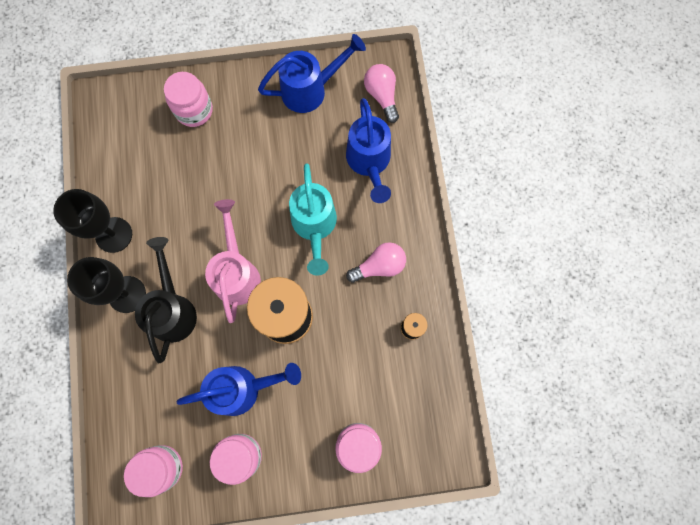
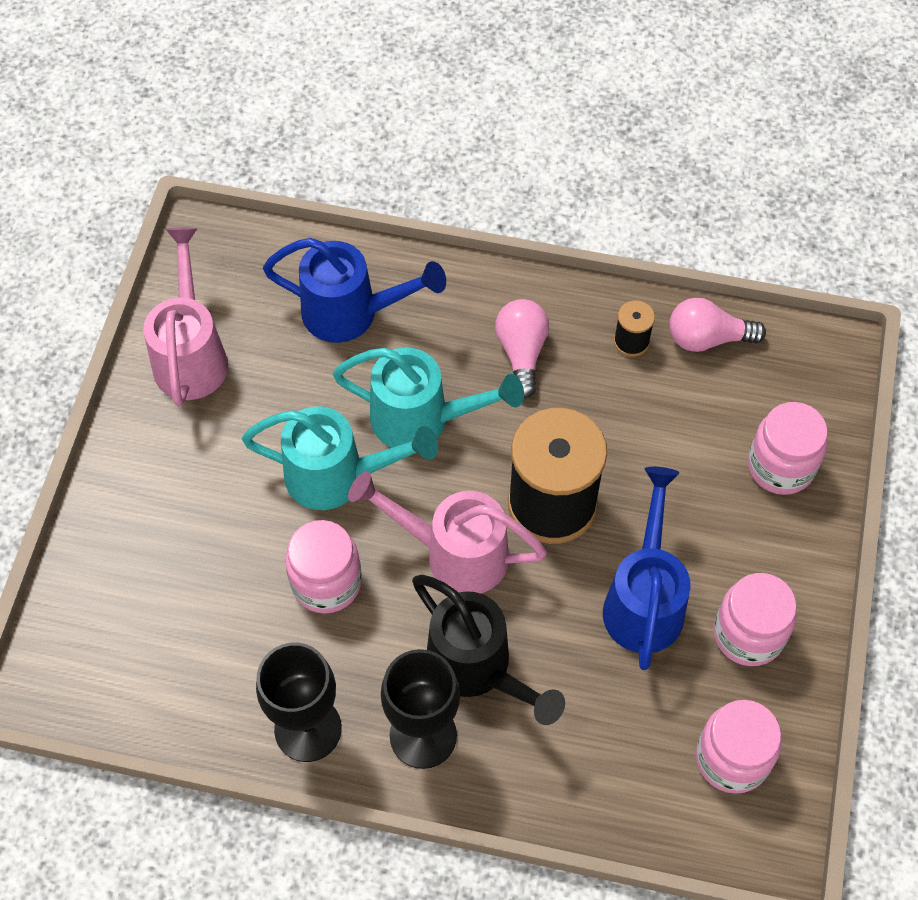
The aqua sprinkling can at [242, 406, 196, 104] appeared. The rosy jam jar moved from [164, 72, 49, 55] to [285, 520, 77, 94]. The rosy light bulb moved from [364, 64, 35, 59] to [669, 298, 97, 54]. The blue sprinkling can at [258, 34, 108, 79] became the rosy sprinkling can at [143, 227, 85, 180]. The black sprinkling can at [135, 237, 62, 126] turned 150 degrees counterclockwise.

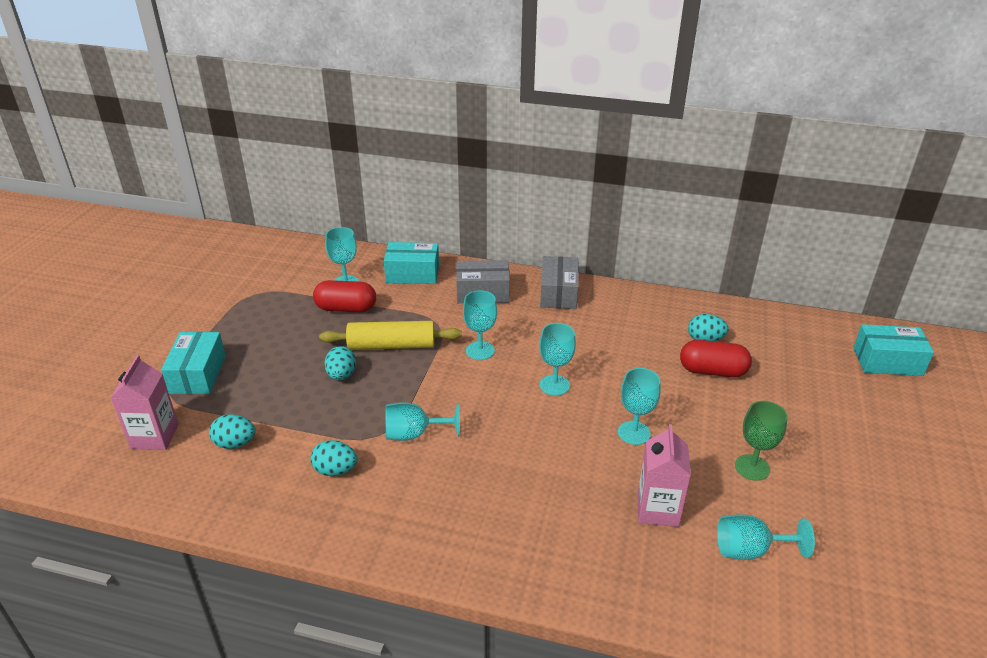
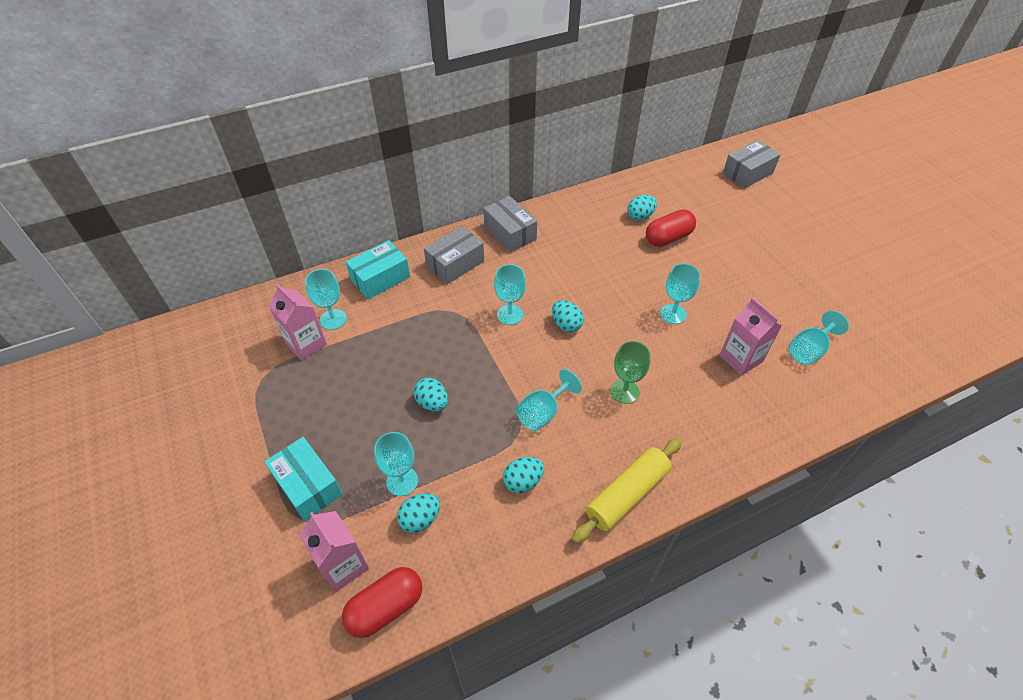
The rosy milk carton at [269, 284, 58, 77] appeared. The aqua egg shape at [552, 300, 32, 32] appeared. The crimson pill moved from [313, 280, 63, 32] to [342, 567, 80, 71]. The yellow pastry roller moved from [319, 321, 143, 29] to [572, 438, 110, 106]. The aqua wine glass moved from [539, 323, 37, 73] to [374, 432, 44, 64]. The leaf-green wine glass moved from [735, 401, 53, 80] to [610, 341, 41, 63]. The aqua box at [853, 324, 81, 52] became the grey box at [723, 140, 58, 49].

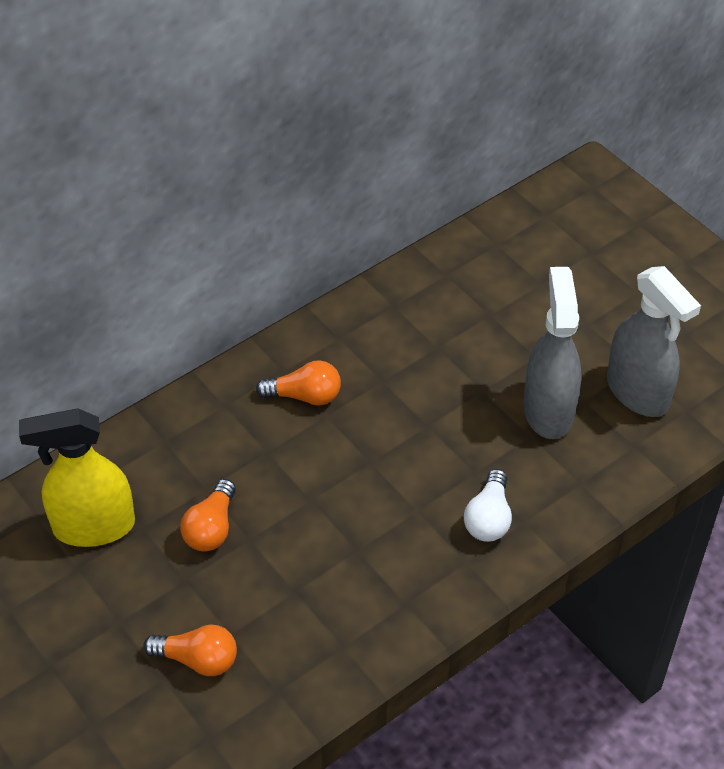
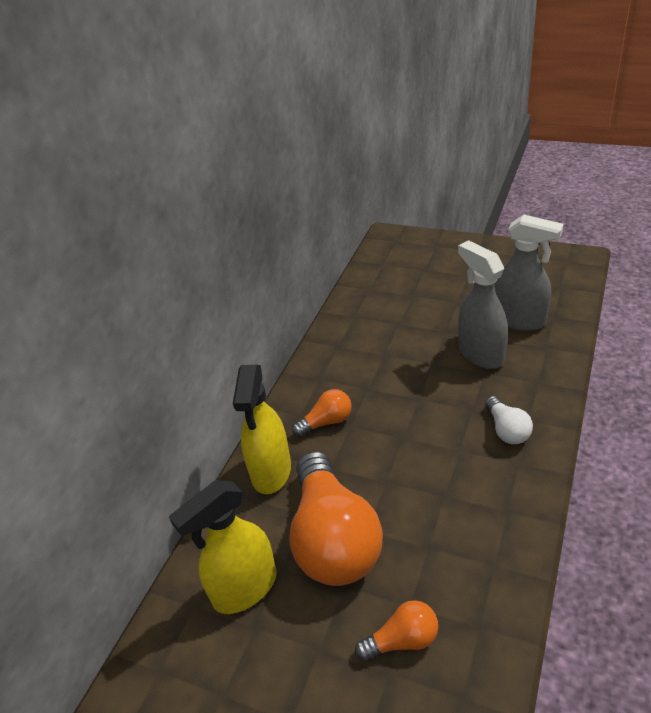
The yellow spray cleaner at [233, 365, 58, 129] appeared. The orange light bulb at [180, 479, 56, 72] changed to 2.18 times the size.

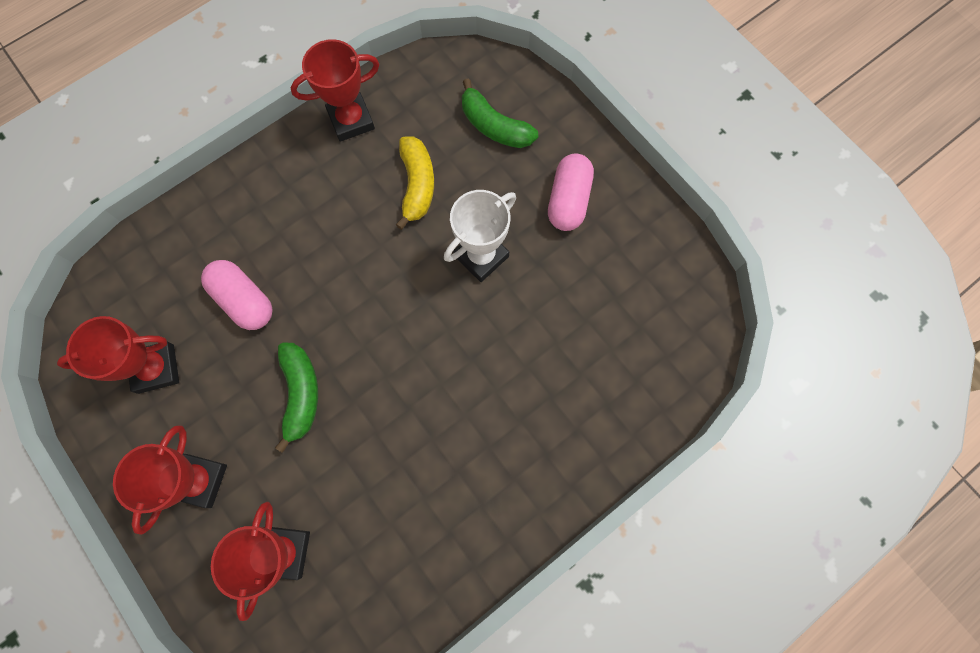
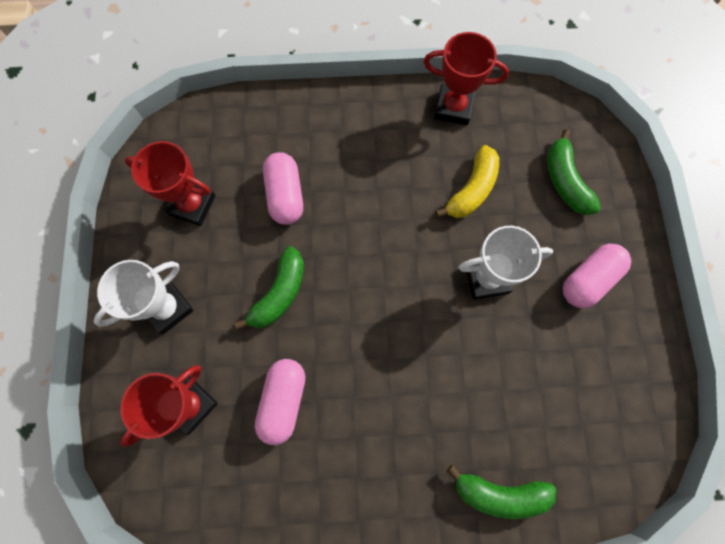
The rosy pill at [255, 359, 50, 86] appeared. The leaf-green banana at [446, 465, 110, 54] appeared. The crimson prize cup at [113, 425, 114, 110] became the snow-white prize cup at [94, 260, 100, 75].

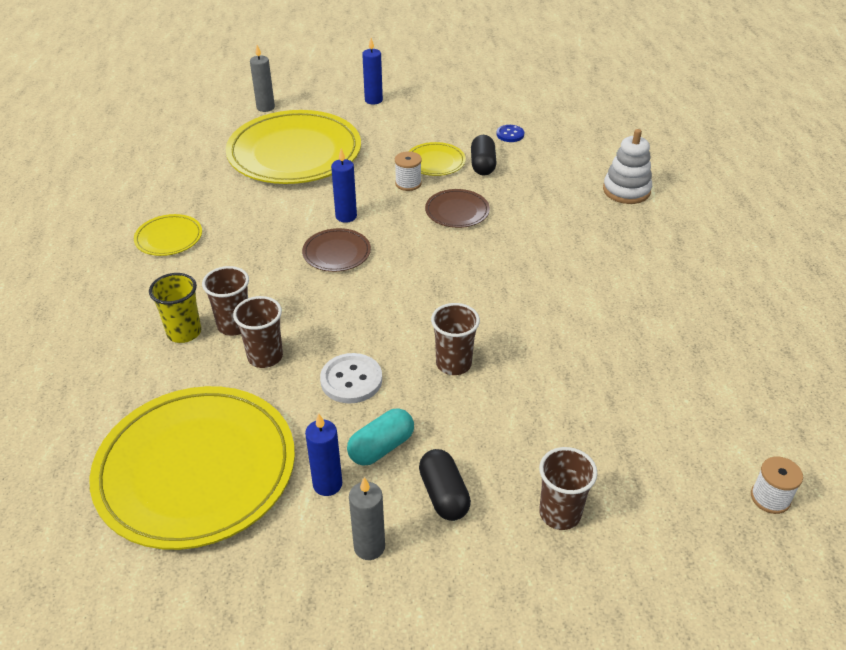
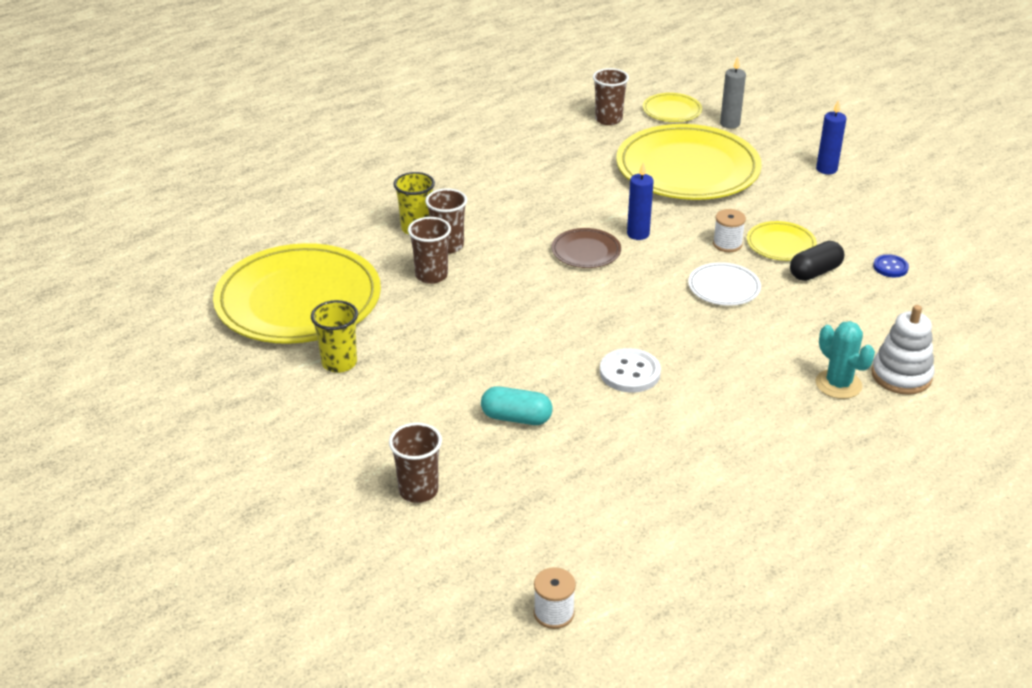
The grey pillar candle at [349, 477, 36, 83] disappeared. The black pill at [419, 449, 52, 72] disappeared. The aqua cactus at [816, 321, 59, 78] appeared. The yellow plate moved from [134, 214, 68, 42] to [643, 93, 59, 29]. The snow-white shirt button moved from [320, 353, 62, 50] to [600, 348, 61, 45]. The aqua pill moved from [347, 408, 67, 57] to [481, 386, 72, 39]. The brown tumbler moved from [431, 303, 49, 72] to [593, 68, 36, 57]. The blue pillar candle at [305, 414, 37, 82] was replaced by the yellow tumbler at [311, 300, 47, 73]. The brown plate at [425, 189, 65, 39] became the snow-white plate at [688, 262, 73, 44].

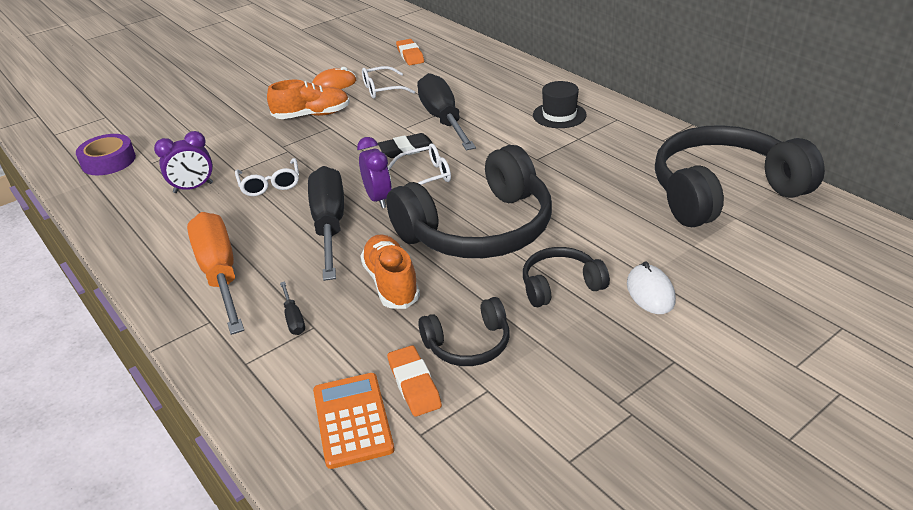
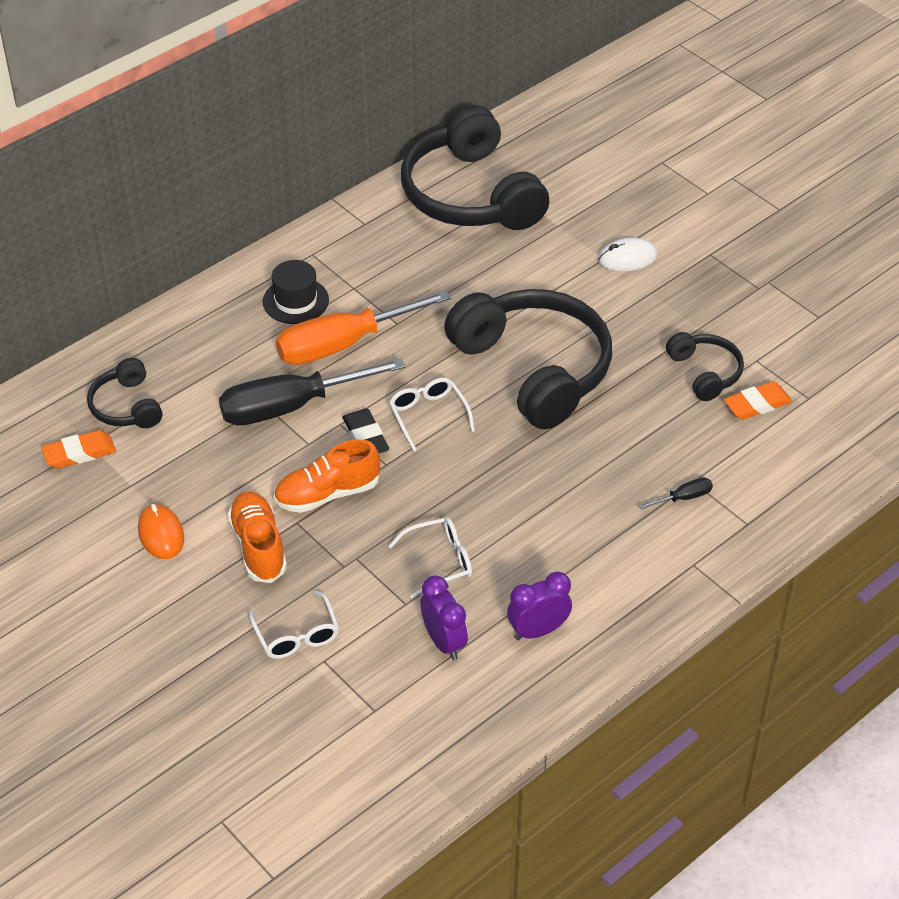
The royal purple roll of tape at [76, 134, 60, 41] disappeared. The black screwdriver at [308, 166, 36, 115] disappeared. The orange pocket calculator at [313, 373, 81, 96] disappeared. The orange screwdriver moved from [187, 212, 57, 123] to [276, 291, 175, 74]. The royal purple bedside clock moved from [357, 137, 35, 71] to [507, 571, 65, 69]. The orange sneaker moved from [360, 234, 60, 75] to [274, 439, 106, 74]. The snow-white spectacles moved from [362, 66, 53, 33] to [249, 591, 90, 68]. The black over-ear headphones moved from [523, 247, 87, 60] to [87, 358, 75, 70].

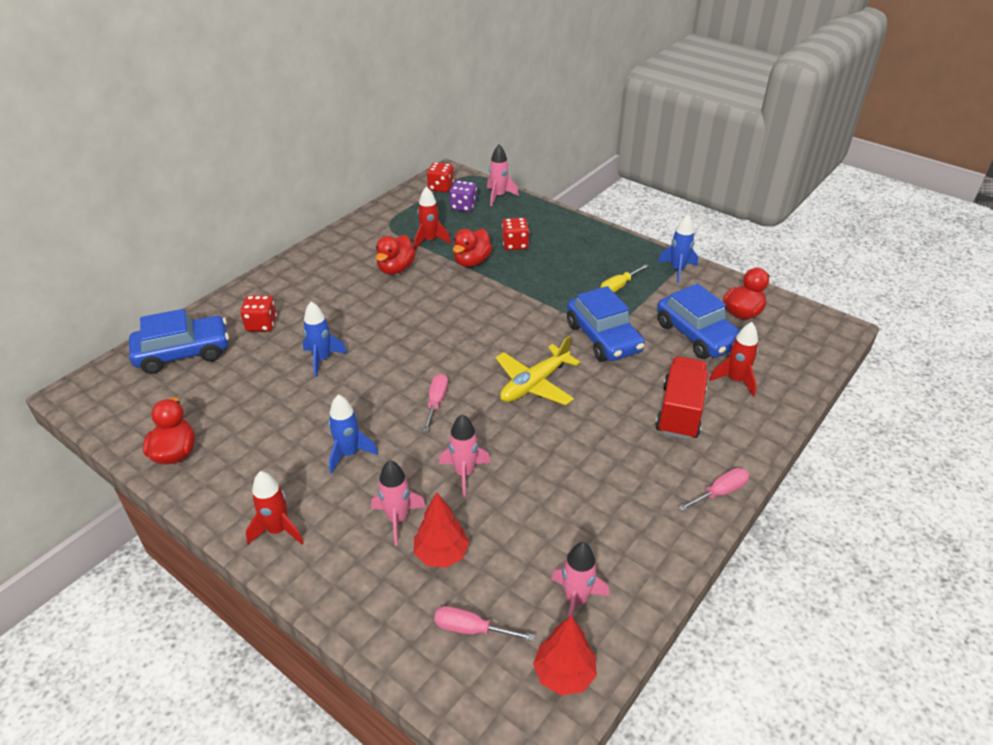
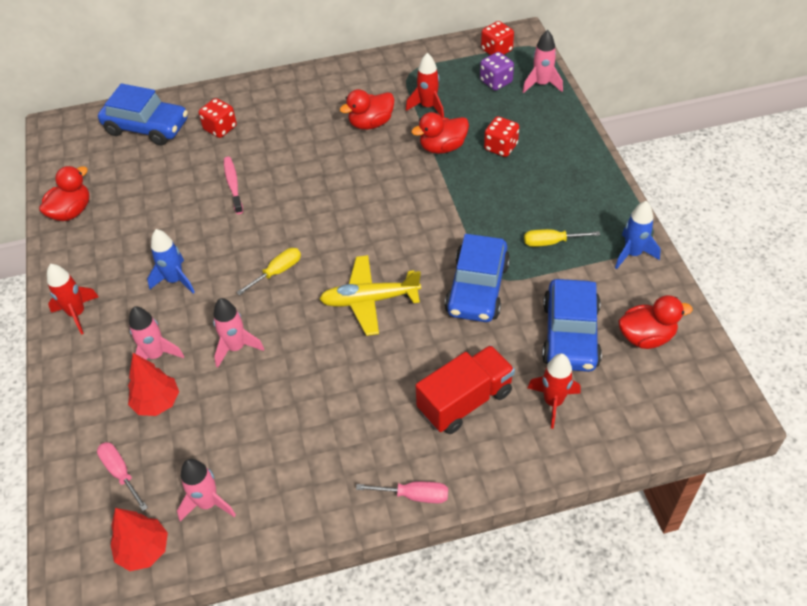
The blue rocket at [303, 302, 44, 75] was replaced by the rosy dental brush at [224, 157, 19, 57]. The rosy screwdriver at [423, 374, 25, 58] became the yellow screwdriver at [236, 248, 65, 47].

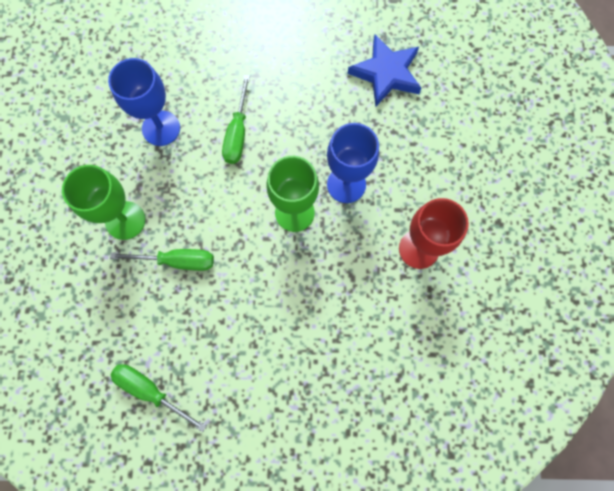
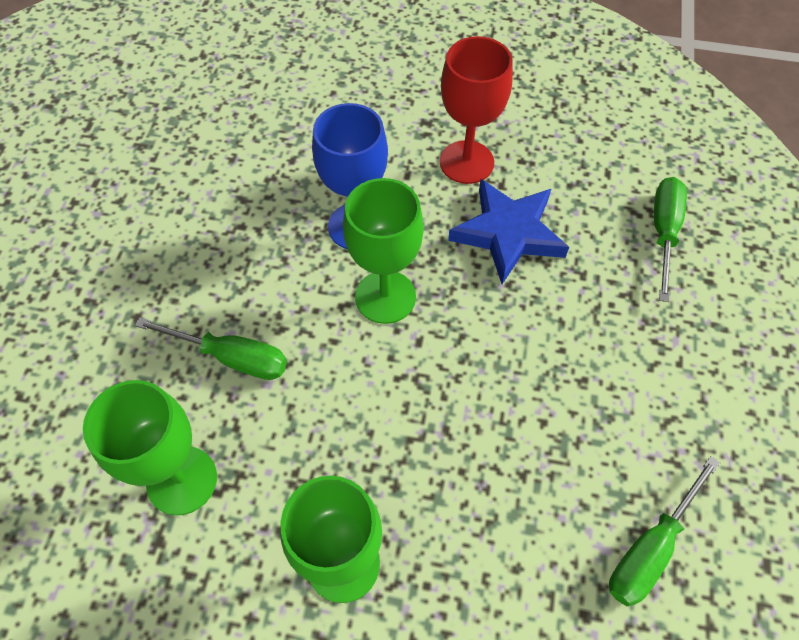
The leaf-green screwdriver moved from [110, 249, 104, 22] to [654, 177, 33, 125]. The blue star shape moved from [347, 35, 75, 72] to [448, 179, 121, 105]. The blue wine glass at [108, 58, 72, 88] became the leaf-green wine glass at [83, 380, 134, 136].

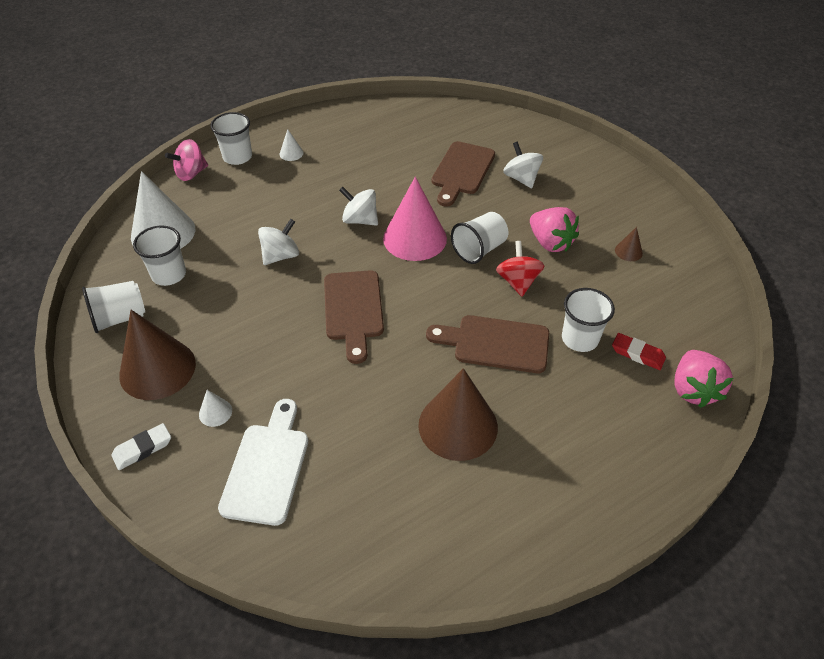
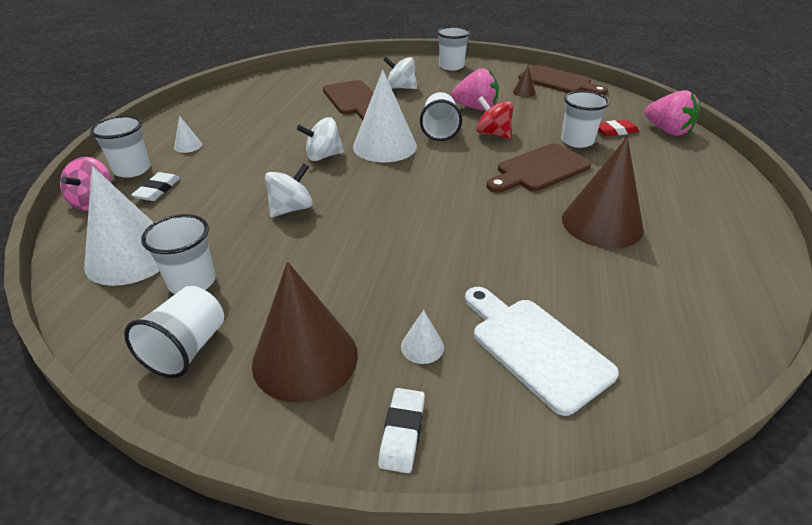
The snow-white gum eraser at [131, 172, 49, 29] appeared. The snow-white tumbler at [437, 27, 33, 44] appeared. The brown bread board moved from [324, 270, 60, 94] to [519, 65, 89, 30]. The rosy solid cone at [383, 177, 64, 84] became the snow-white solid cone at [353, 70, 64, 92]. The snow-white toy top at [258, 219, 41, 46] turned 45 degrees clockwise.

